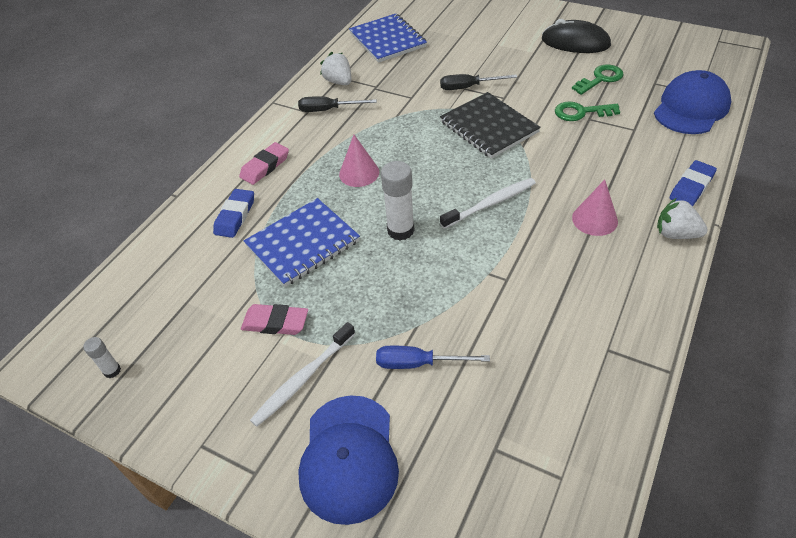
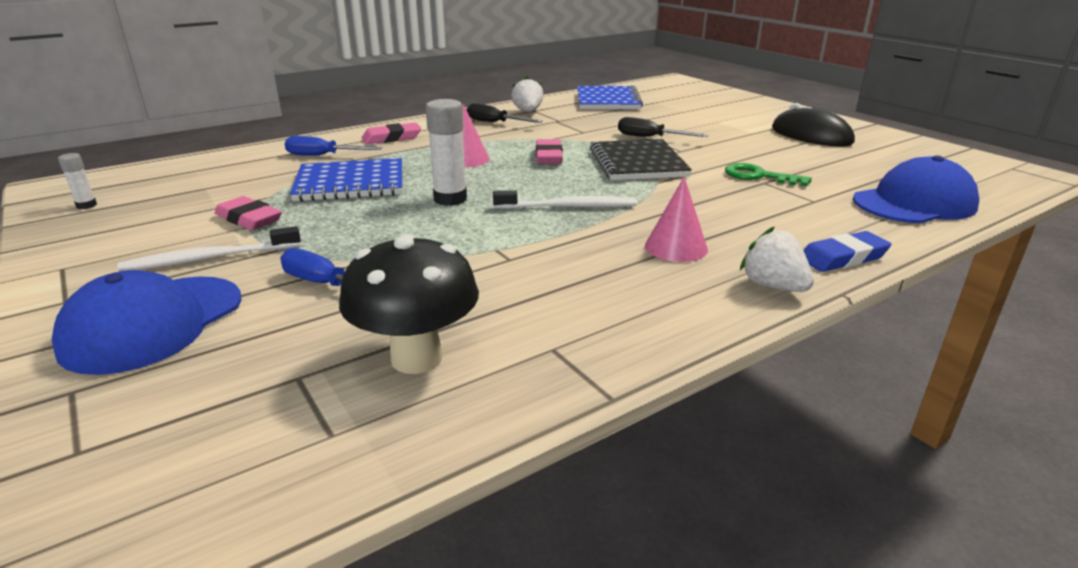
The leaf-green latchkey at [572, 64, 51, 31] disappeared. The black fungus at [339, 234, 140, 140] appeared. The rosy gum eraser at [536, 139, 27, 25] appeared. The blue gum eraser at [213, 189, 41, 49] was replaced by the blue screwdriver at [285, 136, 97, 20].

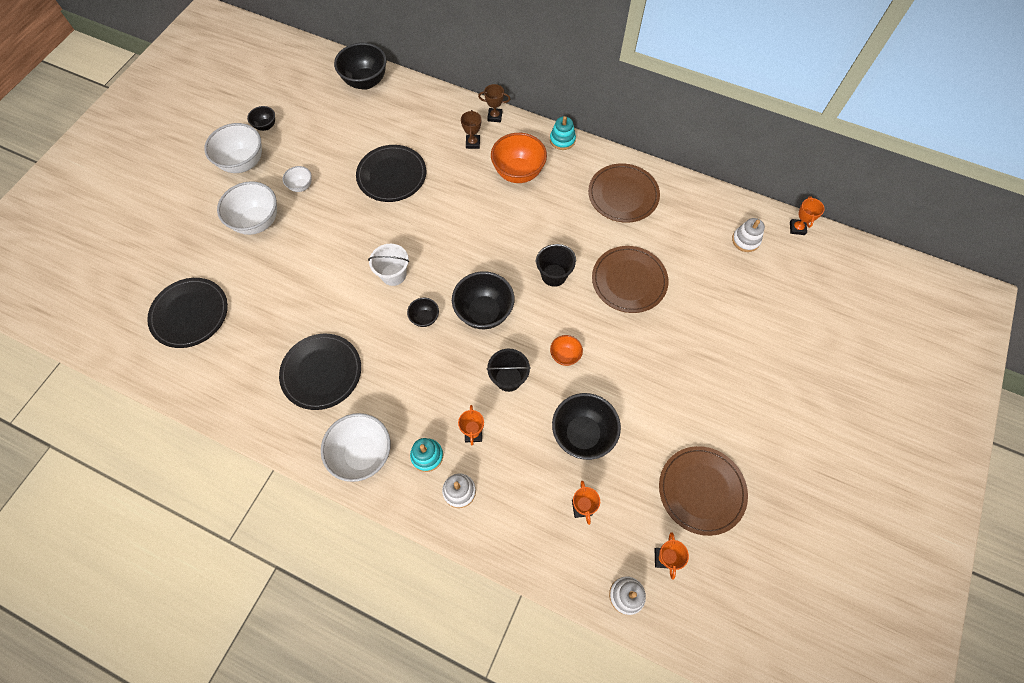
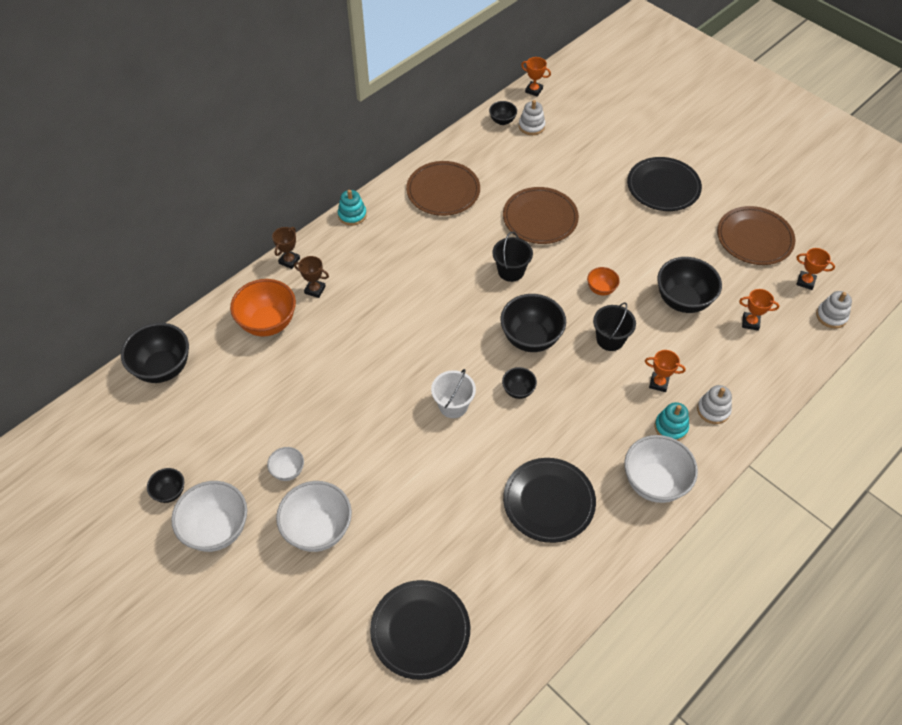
The black deep dish at [489, 101, 28, 24] appeared. The black plate moved from [356, 145, 70, 57] to [627, 157, 75, 54]. The orange deep dish moved from [491, 133, 56, 50] to [230, 279, 66, 58].

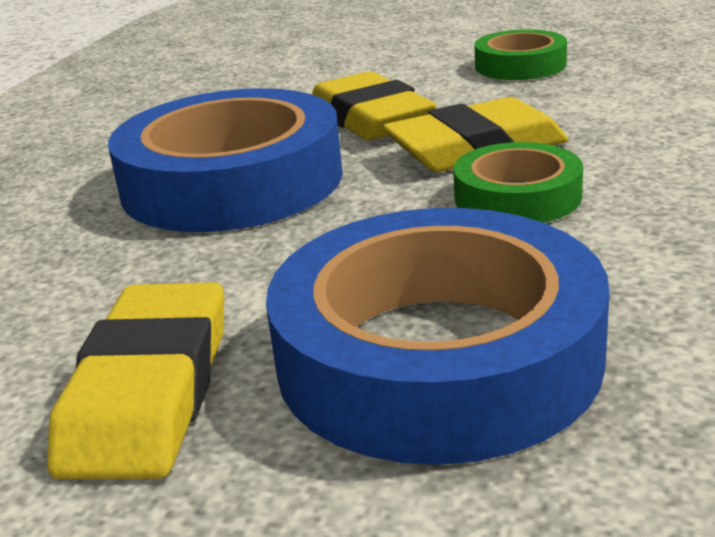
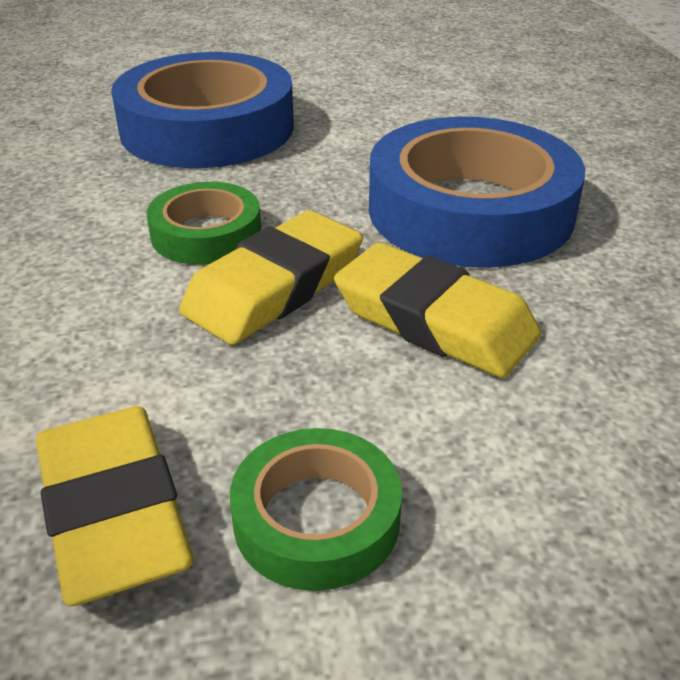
The yellow gum eraser moved from [47, 282, 177, 197] to [36, 406, 157, 200].

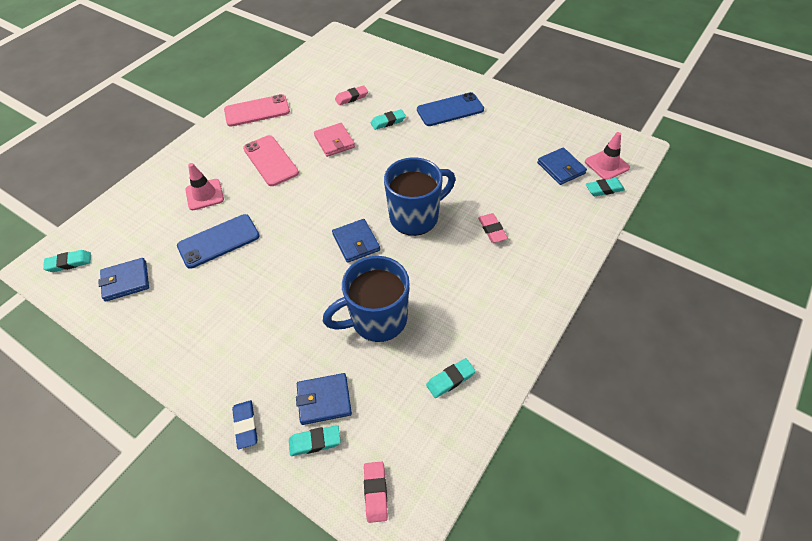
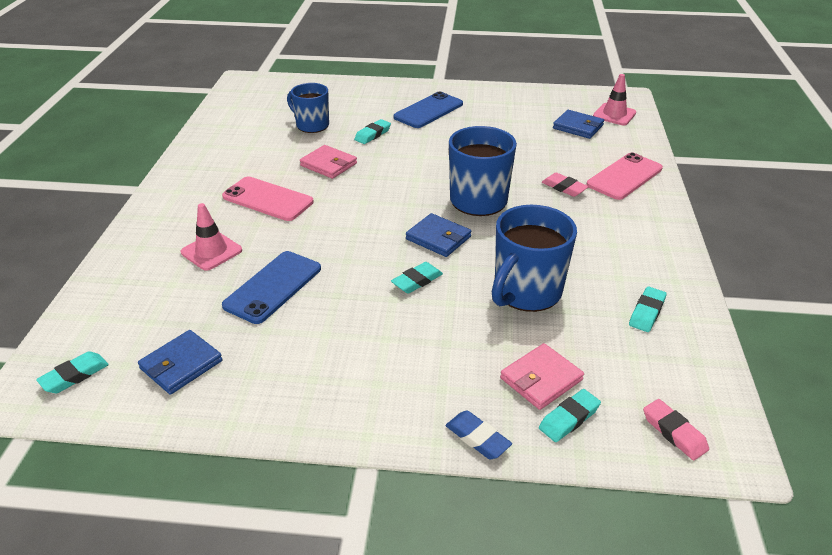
The rosy mobile phone moved from [224, 94, 66, 33] to [587, 152, 76, 48]. The aqua gum eraser moved from [586, 178, 39, 18] to [391, 262, 52, 32]. The rosy gum eraser at [335, 85, 33, 20] was replaced by the blue coffee mug at [287, 83, 42, 50]. The blue card wallet at [296, 373, 56, 52] became the rosy card wallet at [500, 343, 84, 67].

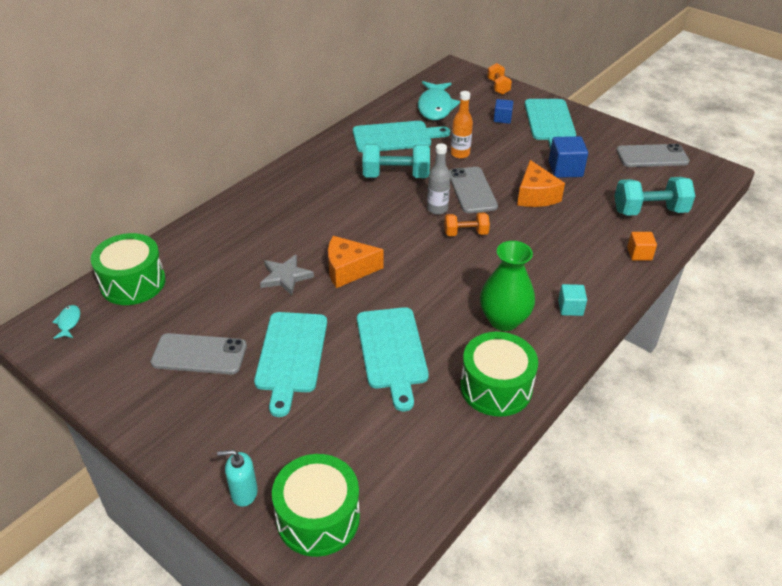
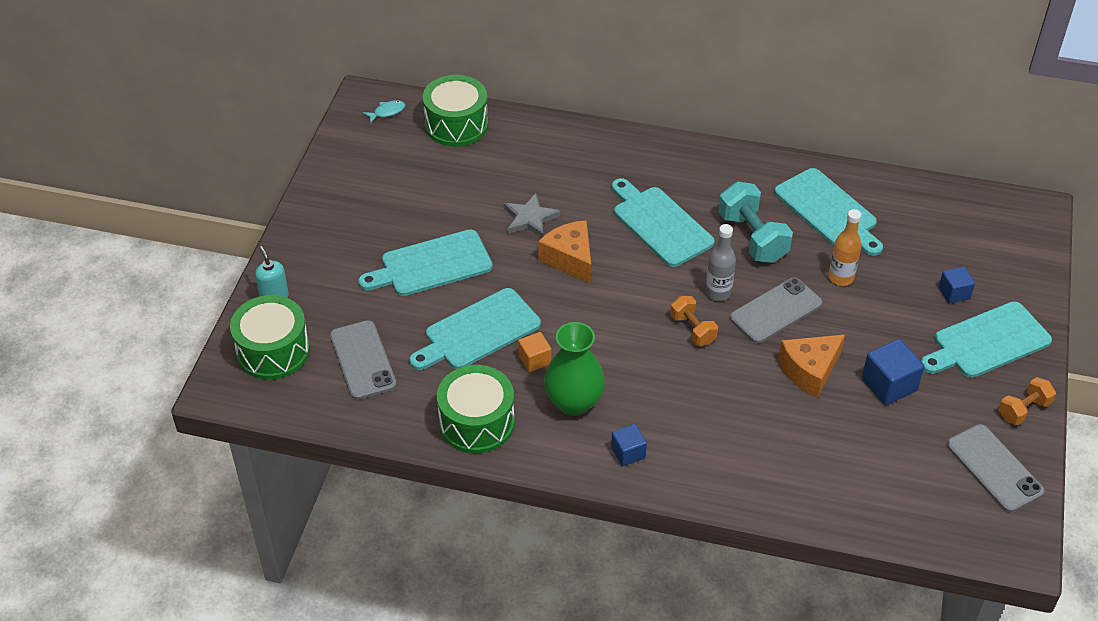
The aqua fish at [418, 81, 42, 39] disappeared. The aqua dumbbell at [615, 177, 80, 39] disappeared. The aqua bread board at [612, 178, 103, 89] appeared. The grey mobile phone moved from [151, 333, 96, 42] to [330, 320, 67, 80]. The orange dumbbell moved from [487, 63, 25, 32] to [999, 377, 57, 48]. The orange cube moved from [627, 232, 30, 29] to [518, 332, 33, 40]. The aqua cube at [558, 284, 29, 32] became the blue cube at [611, 424, 36, 42].

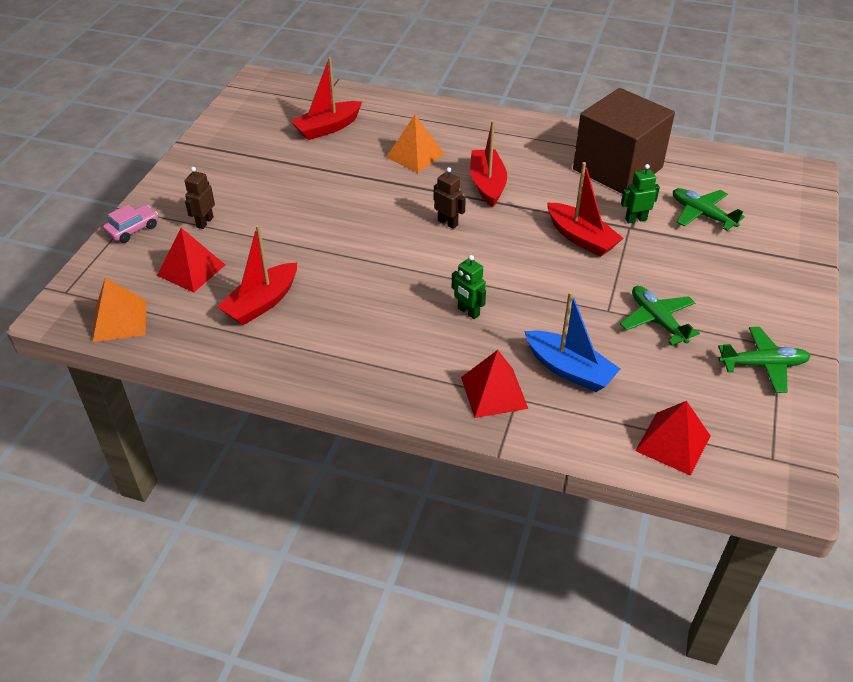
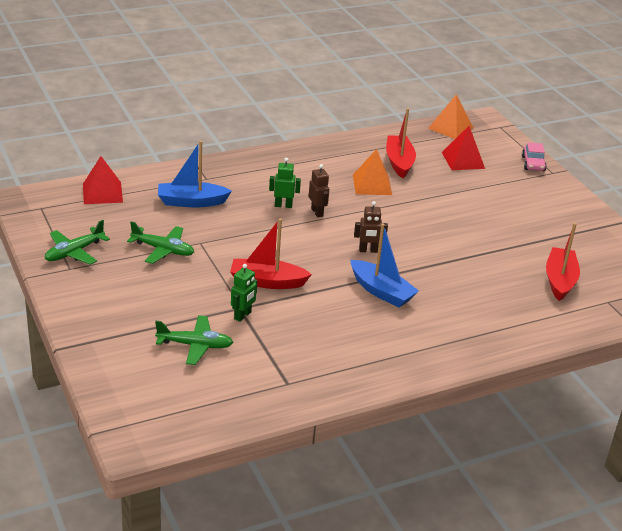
The crimson pyramid shape at [461, 350, 67, 68] disappeared. The brown cube at [573, 88, 102, 106] disappeared. The brown robot moved from [185, 167, 30, 62] to [309, 164, 20, 53]. The orange pyramid shape moved from [386, 115, 58, 58] to [353, 149, 39, 46]. The crimson sailboat at [470, 120, 37, 87] became the blue sailboat at [350, 223, 69, 85].

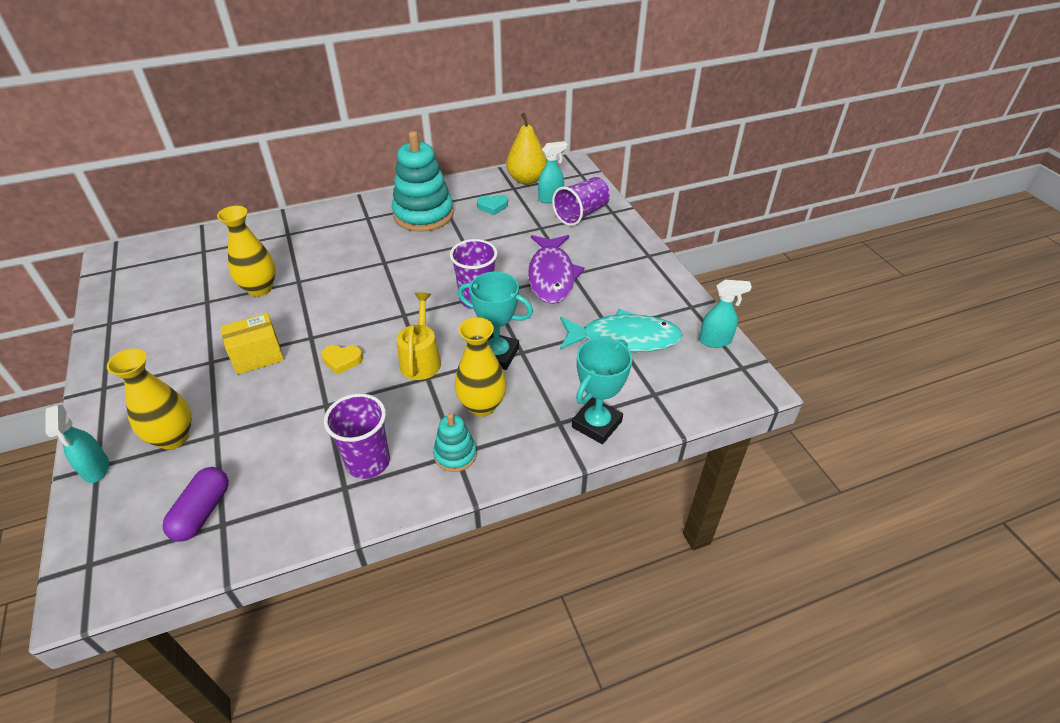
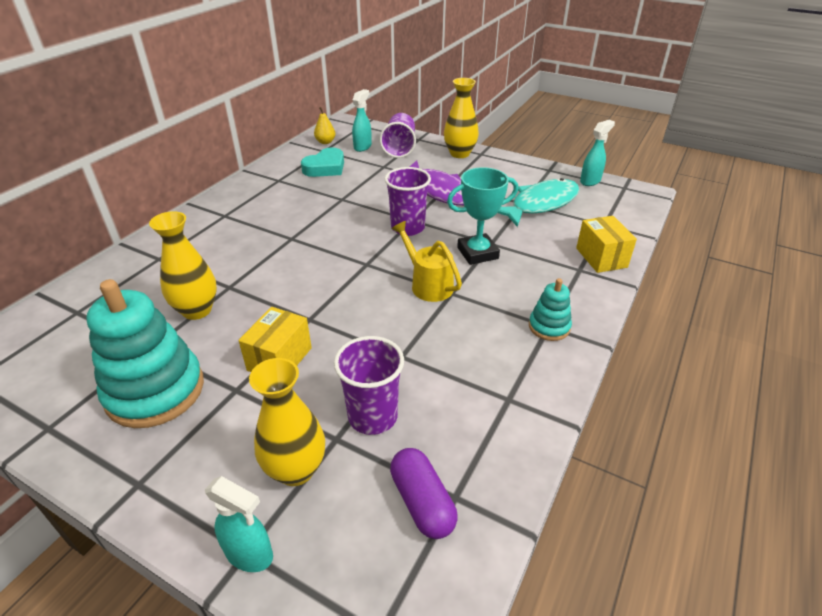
The yellow love heart at [321, 345, 42, 30] disappeared. The royal purple tumbler moved from [324, 393, 66, 86] to [334, 336, 70, 99]. The aqua ring stacker moved from [392, 131, 62, 101] to [86, 279, 118, 149]. The yellow flower vase moved from [454, 317, 52, 100] to [444, 78, 35, 80]. The aqua prize cup at [572, 338, 60, 106] was replaced by the yellow box at [576, 216, 61, 57]. The aqua love heart at [477, 195, 31, 20] changed to 1.59 times the size. The yellow pear fruit at [506, 113, 41, 72] changed to 0.55 times the size.

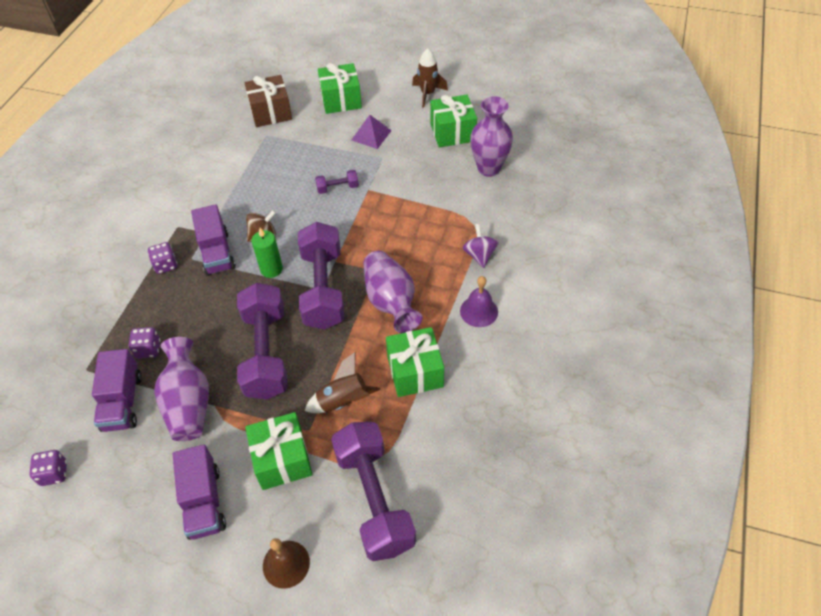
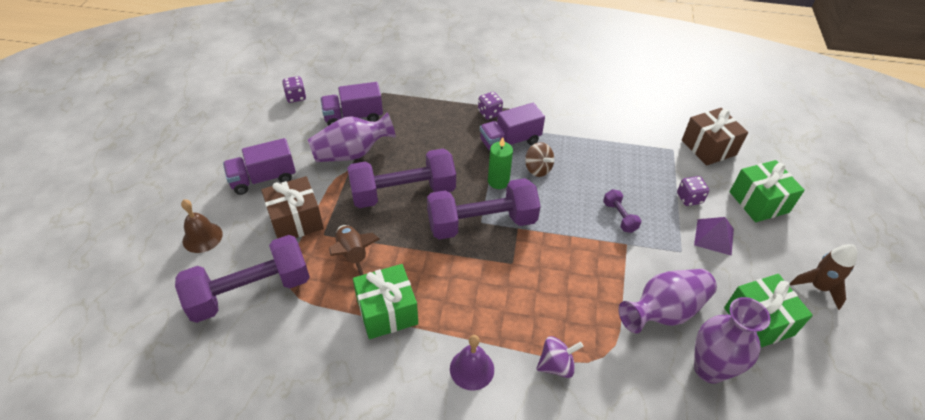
The royal purple game die moved from [128, 327, 32, 32] to [677, 176, 32, 30]. The royal purple flower vase moved from [363, 251, 59, 82] to [618, 269, 99, 65]. The leaf-green present at [245, 412, 67, 78] became the brown present at [261, 176, 63, 63].

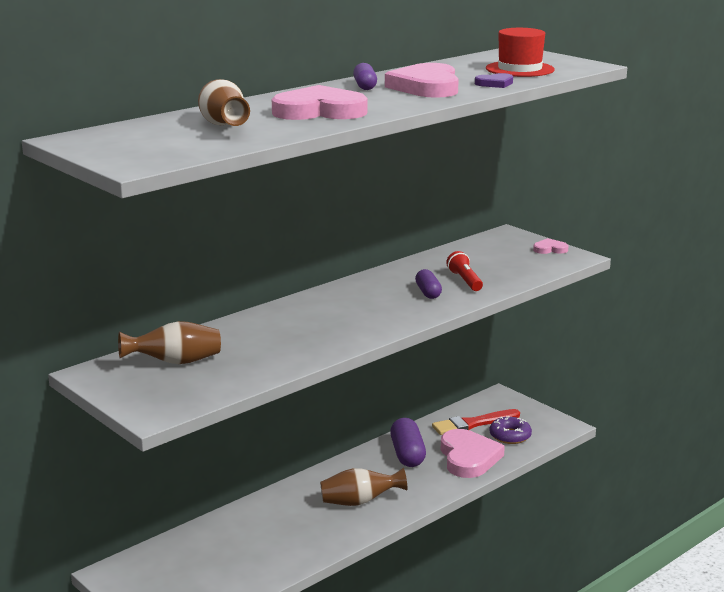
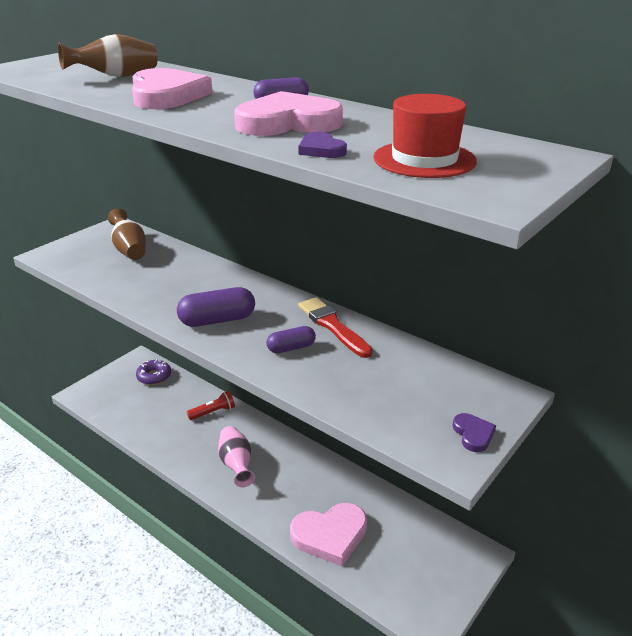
The royal purple pill moved from [390, 418, 36, 49] to [177, 287, 78, 40]. The crimson brush moved from [432, 409, 88, 26] to [298, 297, 75, 61]. The crimson flashlight moved from [446, 251, 37, 40] to [187, 391, 48, 29]. The royal purple doughnut moved from [489, 416, 43, 28] to [136, 359, 35, 26]. The brown flower vase at [320, 468, 88, 38] became the rosy flower vase at [218, 426, 37, 61]. The rosy love heart at [533, 238, 35, 16] became the royal purple love heart at [453, 413, 43, 39].

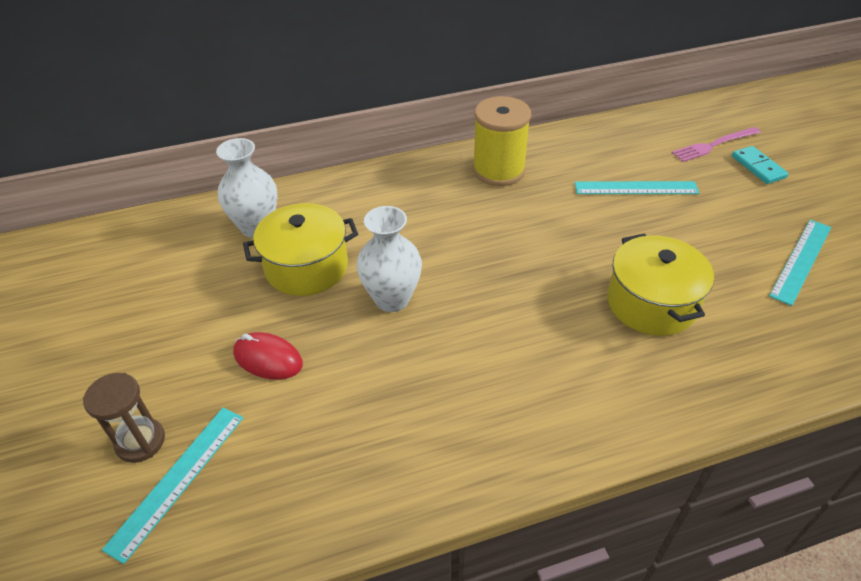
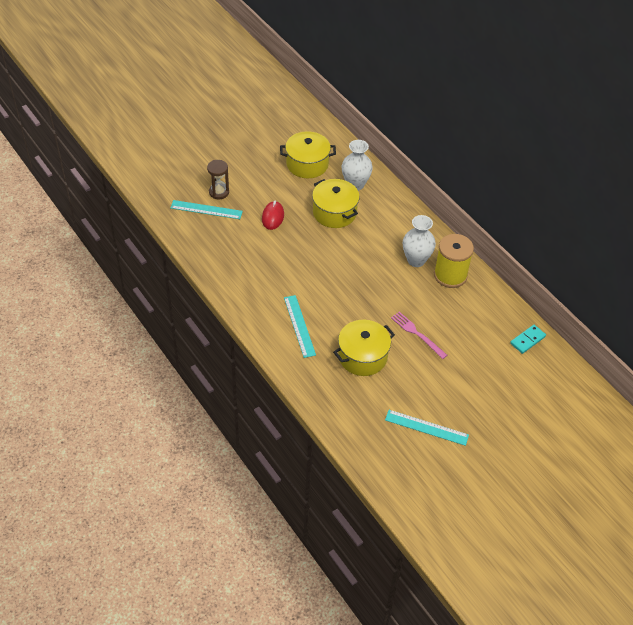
The yellow cooking pot at [280, 131, 56, 47] appeared. The snow-white flower vase moved from [357, 206, 65, 106] to [403, 215, 33, 52]. The aqua ruler moved from [575, 181, 125, 13] to [284, 295, 32, 63]. The rosy fork moved from [672, 127, 89, 35] to [391, 312, 56, 47]. The aqua domino piece moved from [732, 146, 57, 38] to [510, 325, 36, 29].

